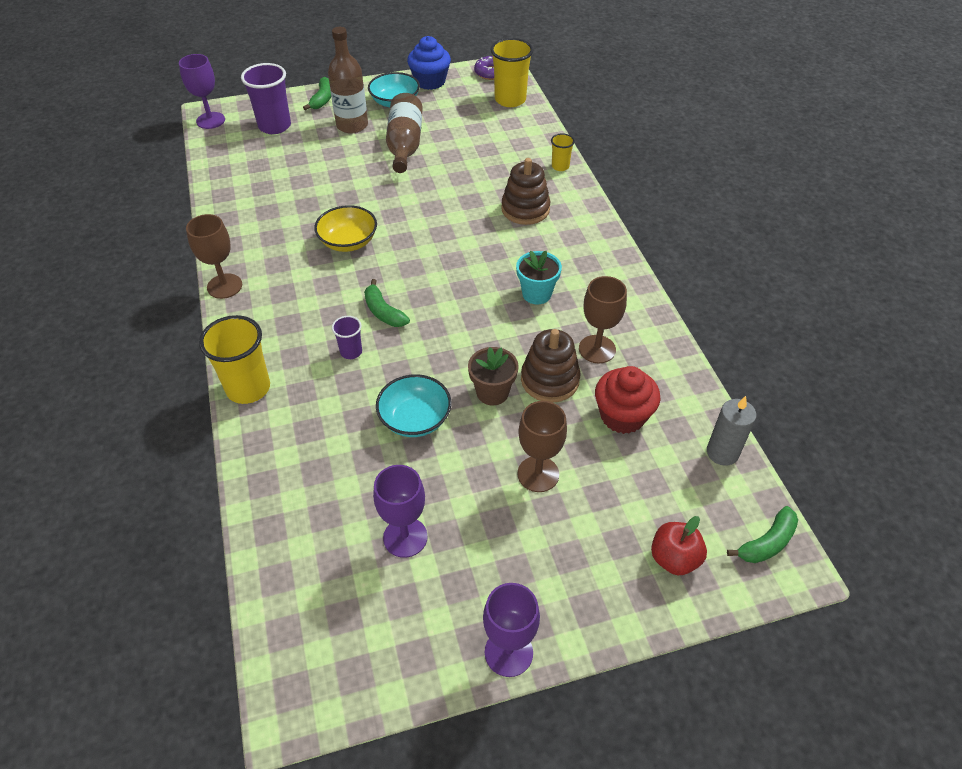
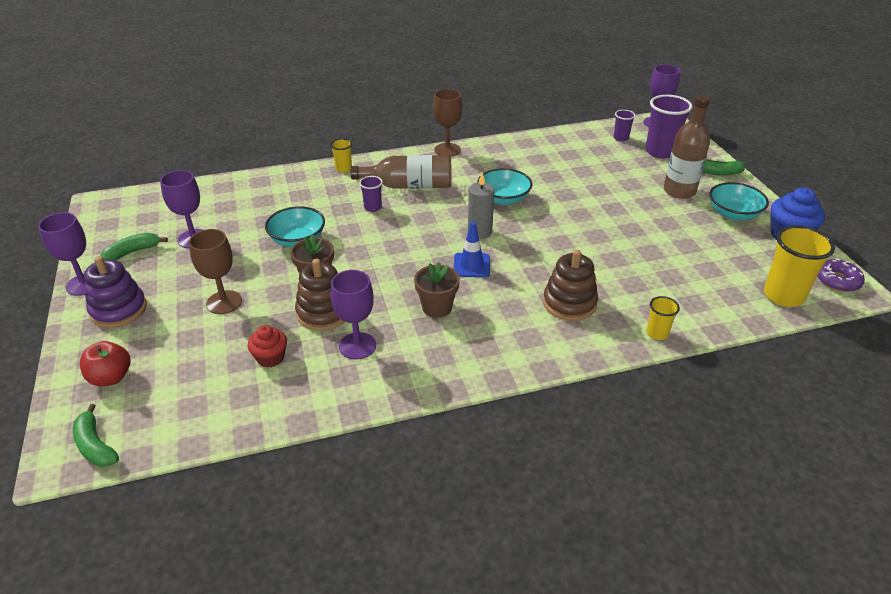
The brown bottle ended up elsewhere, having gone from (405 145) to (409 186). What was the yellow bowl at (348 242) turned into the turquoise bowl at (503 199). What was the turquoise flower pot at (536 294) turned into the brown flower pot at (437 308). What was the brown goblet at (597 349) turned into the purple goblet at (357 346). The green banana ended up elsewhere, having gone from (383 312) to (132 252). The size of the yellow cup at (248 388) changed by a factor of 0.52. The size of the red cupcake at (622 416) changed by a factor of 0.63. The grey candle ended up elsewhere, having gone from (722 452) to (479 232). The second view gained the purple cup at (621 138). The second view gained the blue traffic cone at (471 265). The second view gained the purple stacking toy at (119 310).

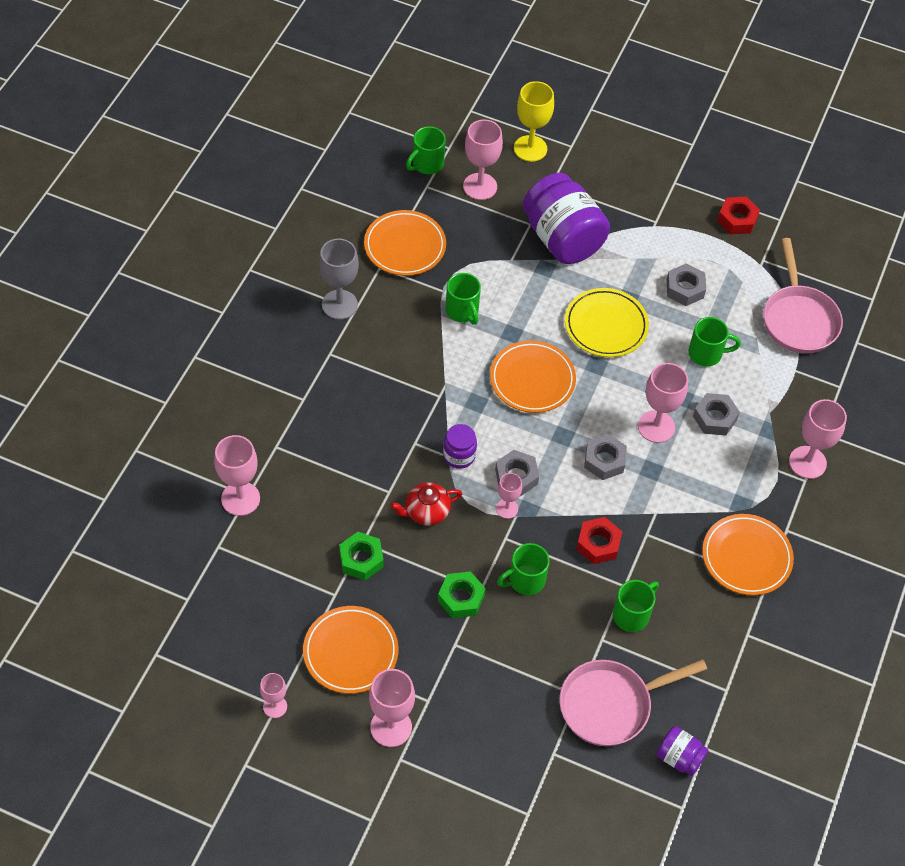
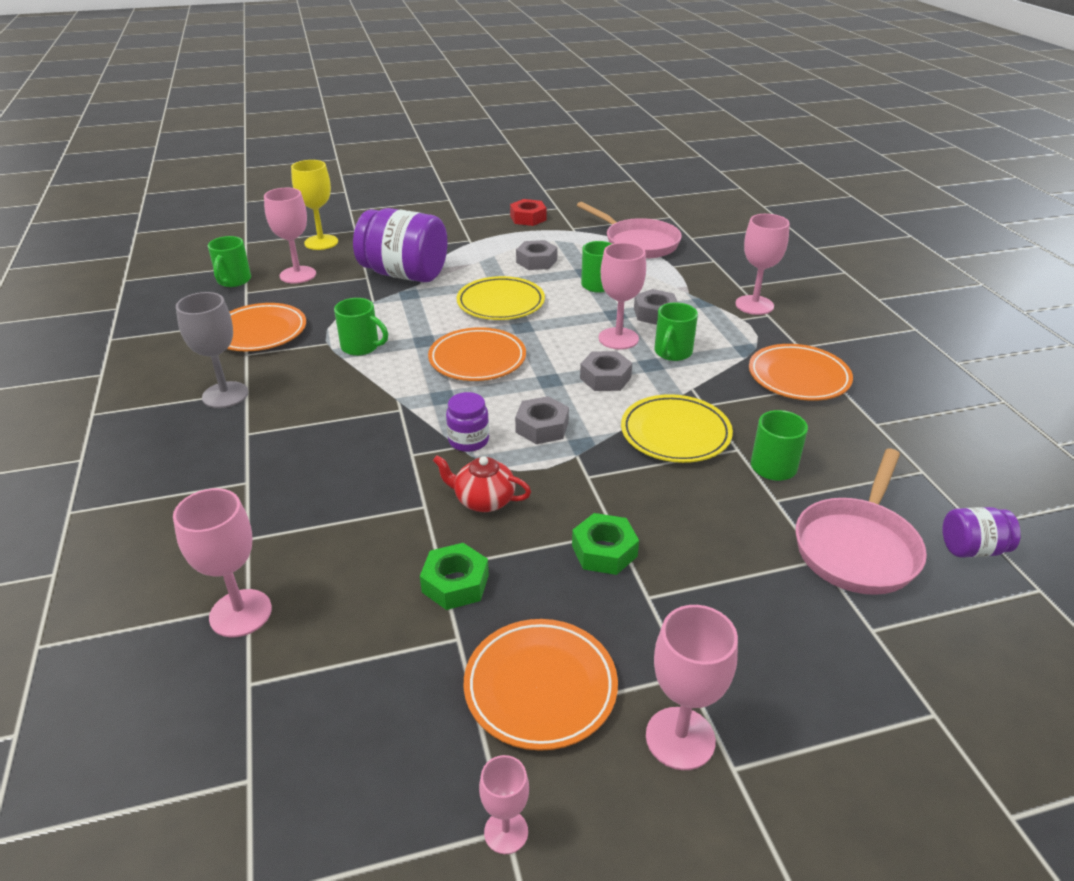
The second view lost the pink goblet at (507 508). The red teapot at (426 511) ended up facing another way, 75 degrees clockwise from before. Where the red nut stood at (598 544), the yellow plate came to stand at (675 433). The green mug ended up elsewhere, having gone from (525 580) to (672 353).

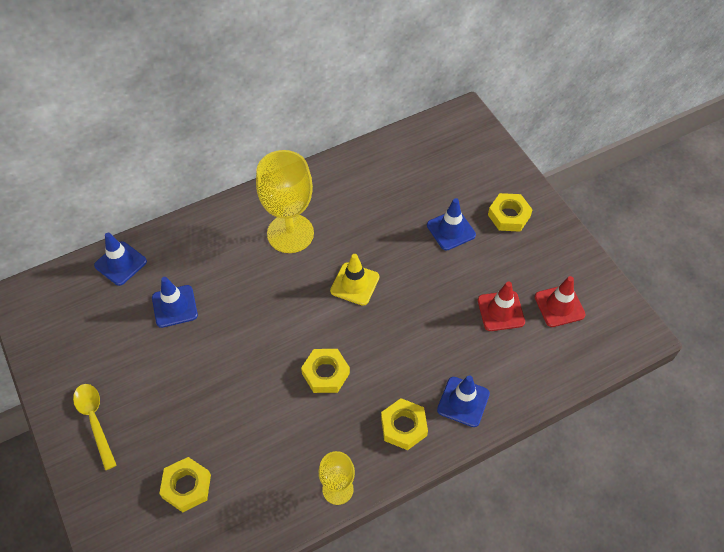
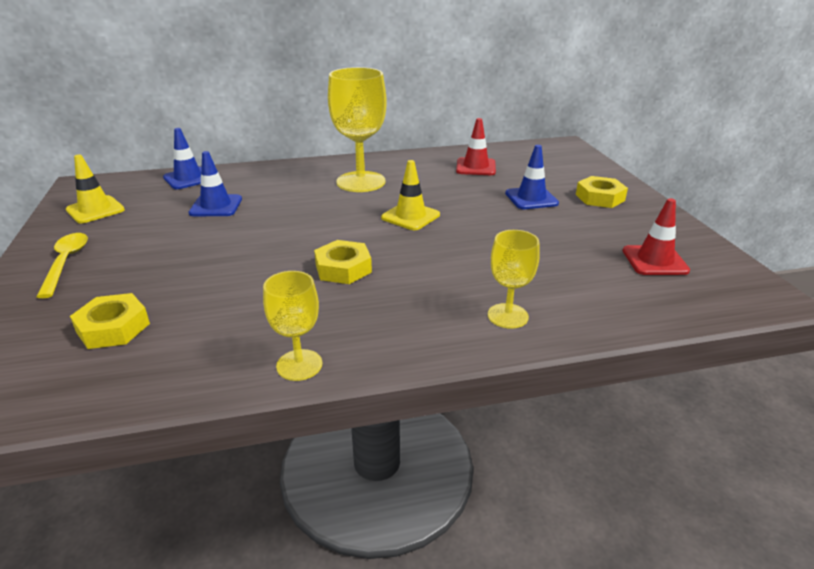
The red traffic cone ended up elsewhere, having gone from (501 311) to (475 167). Where the blue traffic cone stood at (463 402), the yellow goblet came to stand at (507 316). The second view lost the yellow nut at (403 426). The second view gained the yellow traffic cone at (95 210).

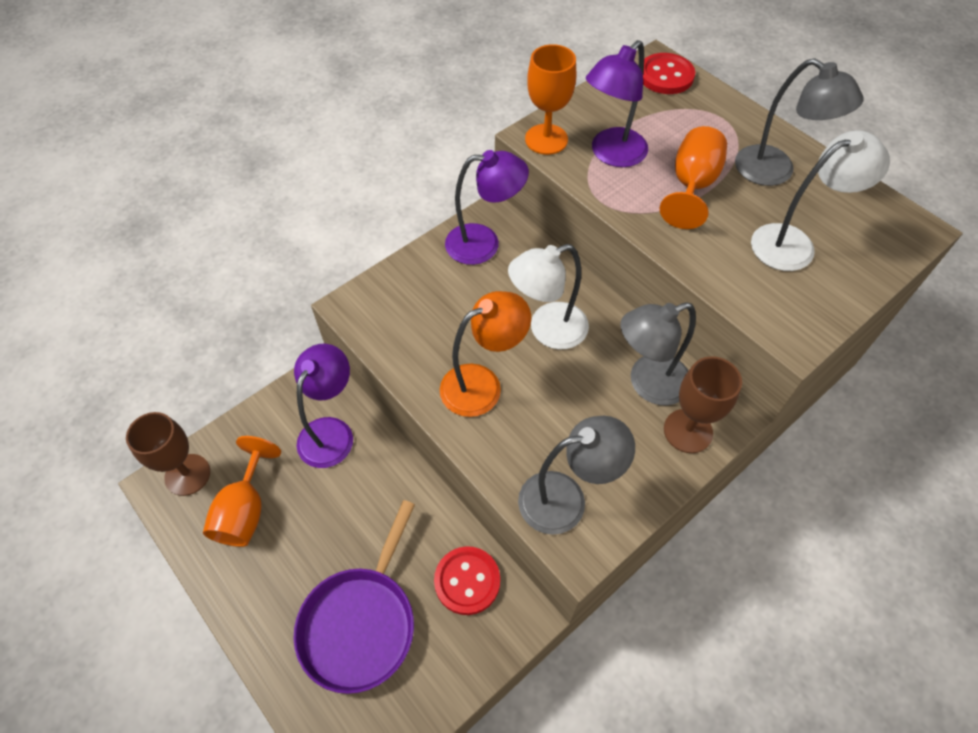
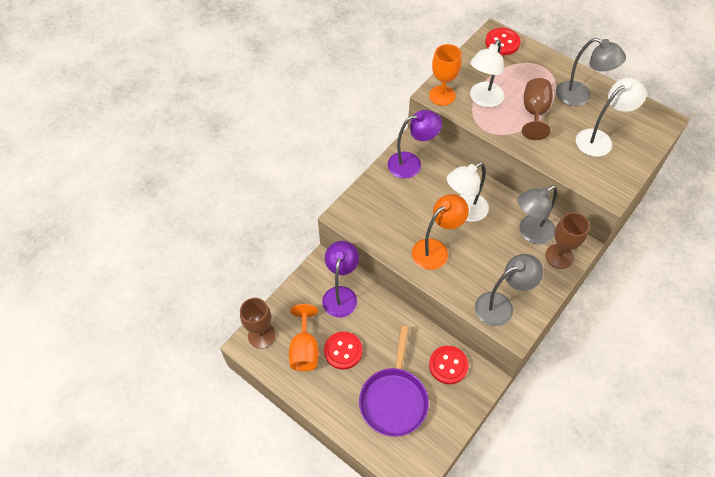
What was the purple lamp at (611 154) turned into the white lamp at (483 100). What was the orange goblet at (691 186) turned into the brown goblet at (534 112). The second view gained the red button at (343 351).

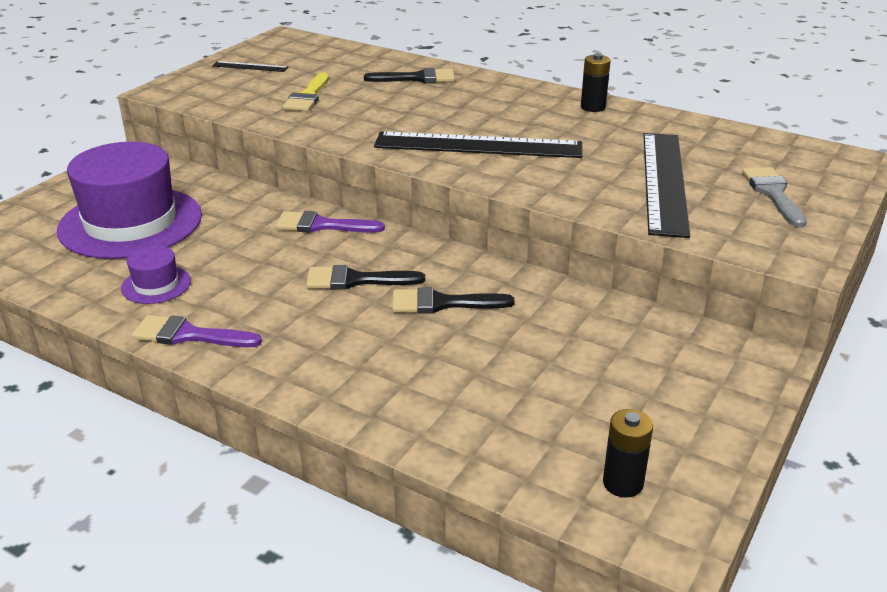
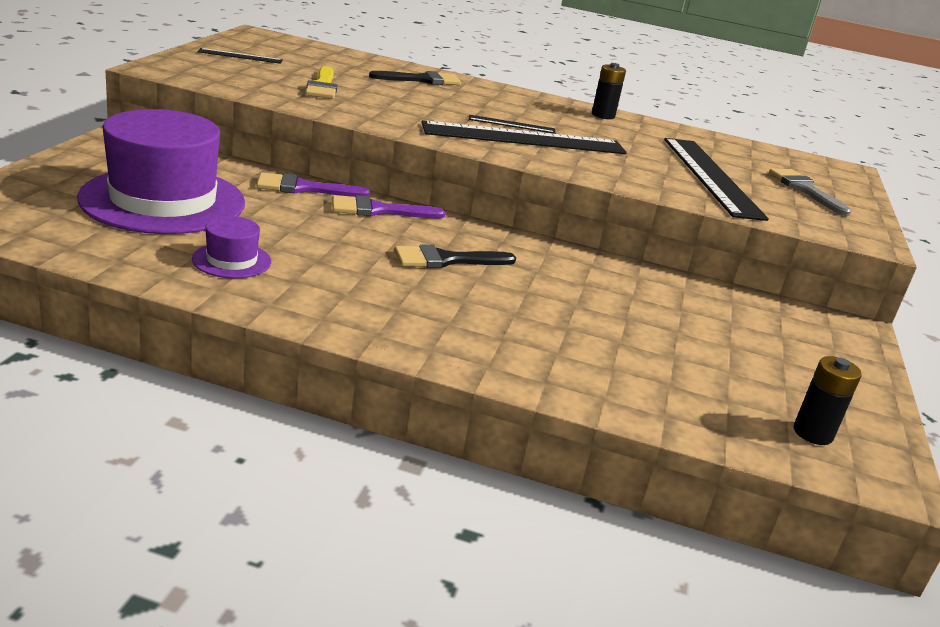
The second view lost the black brush at (442 303). The purple brush ended up elsewhere, having gone from (189 335) to (304 188). The second view gained the black ruler at (512 124).

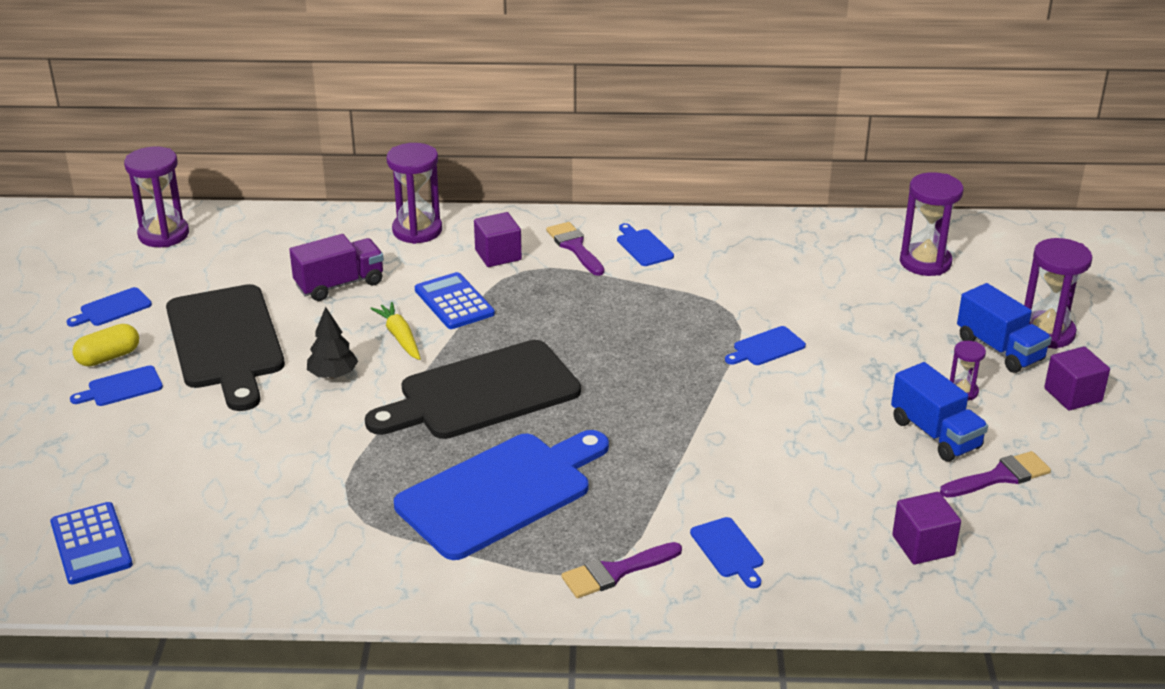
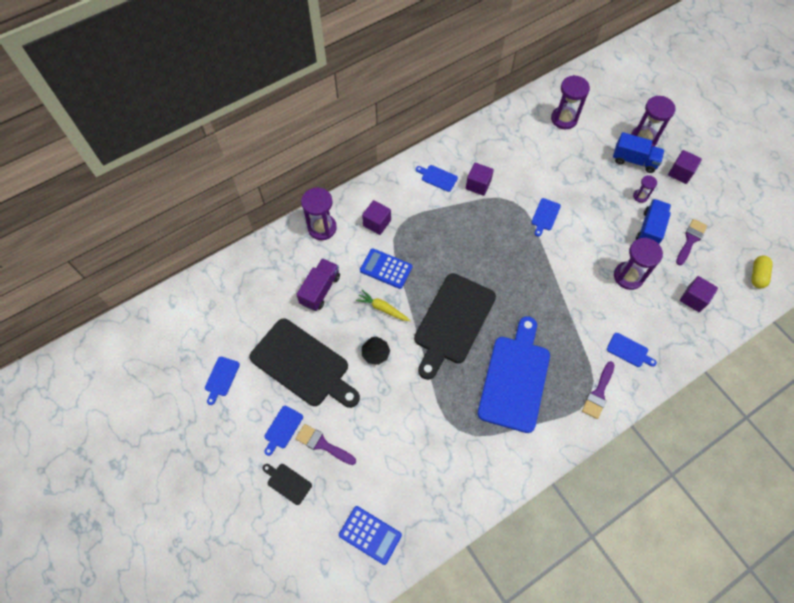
The purple hourglass ended up elsewhere, having gone from (163 235) to (628 276). The purple brush ended up elsewhere, having gone from (575 247) to (322 444). The yellow capsule ended up elsewhere, having gone from (108 357) to (757 275). The blue truck at (935 434) ended up facing another way, 90 degrees counterclockwise from before. The second view gained the purple cube at (478 185). The second view gained the black cutting board at (287 482).

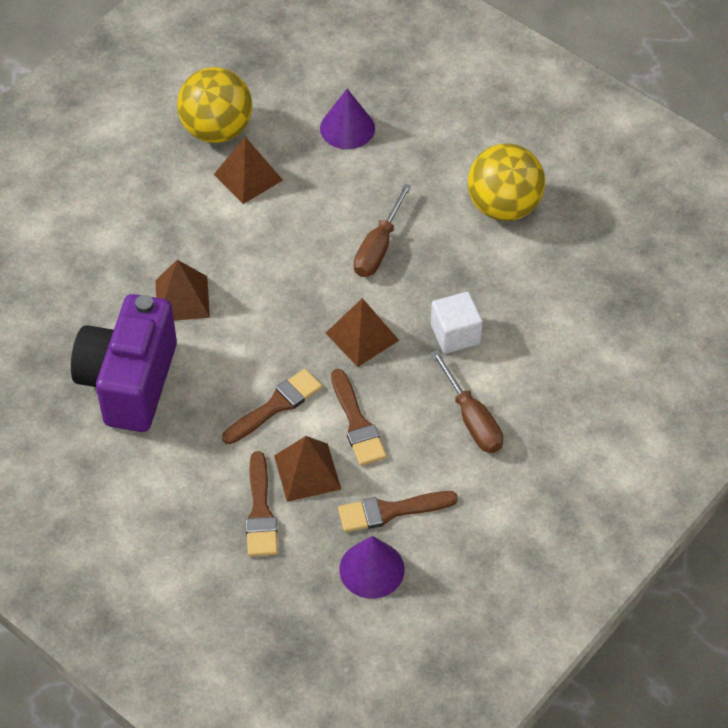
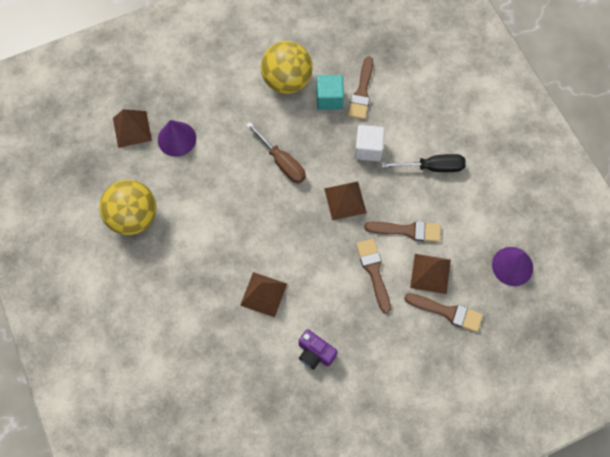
The brown pyramid ended up elsewhere, having gone from (248 177) to (132 129). The size of the purple camera at (129 382) changed by a factor of 0.47. What was the brown screwdriver at (472 419) turned into the black screwdriver at (432 167). The brown brush ended up elsewhere, having gone from (390 511) to (362 92). The second view gained the turquoise cube at (329 99).

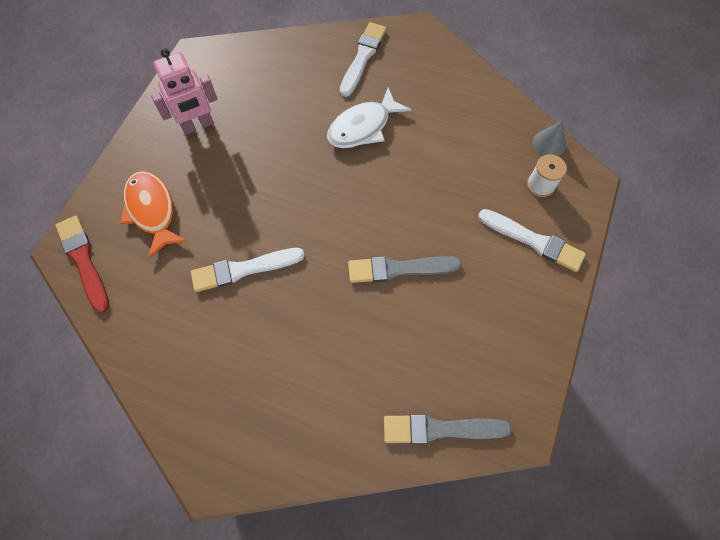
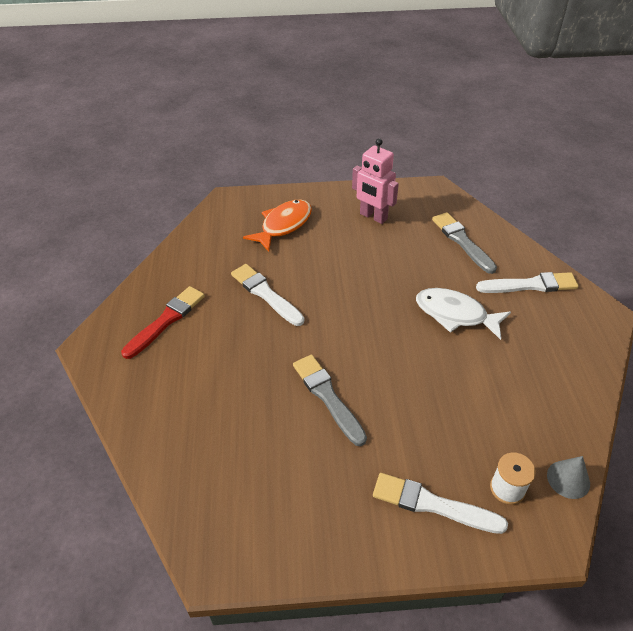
The white brush at (533 241) ended up facing another way, 105 degrees clockwise from before. The red brush ended up elsewhere, having gone from (83 261) to (166 320). The grey brush ended up elsewhere, having gone from (440 429) to (462 241).

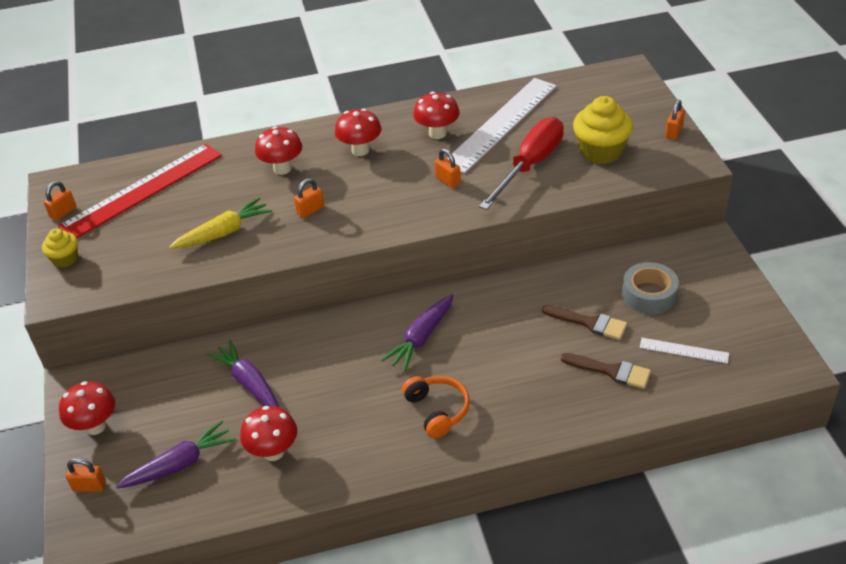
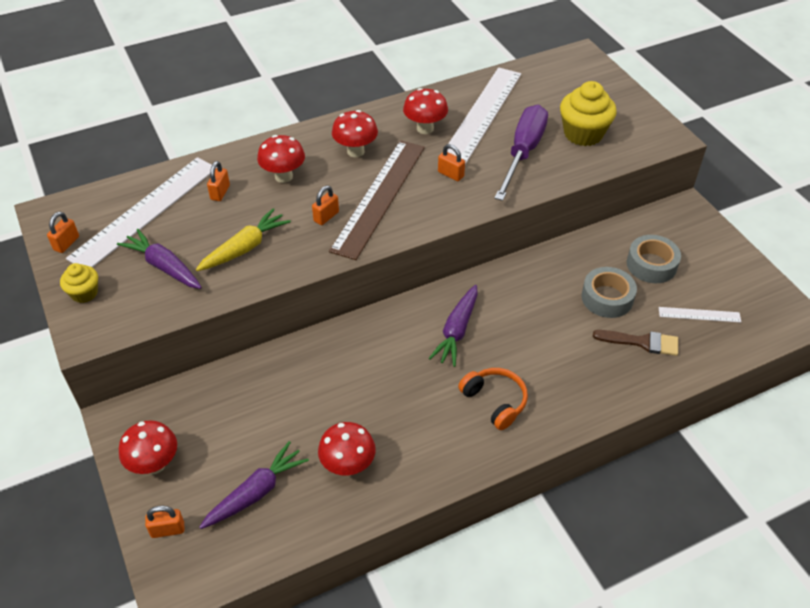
The orange padlock ended up elsewhere, having gone from (673 132) to (220 192). What was the red screwdriver at (530 165) turned into the purple screwdriver at (523 153). What was the red ruler at (143 190) turned into the white ruler at (145 212). Where the brown brush stood at (589 323), the grey tape came to stand at (607 298). The purple carrot ended up elsewhere, having gone from (249 383) to (163 266). The second view gained the brown ruler at (379 197).

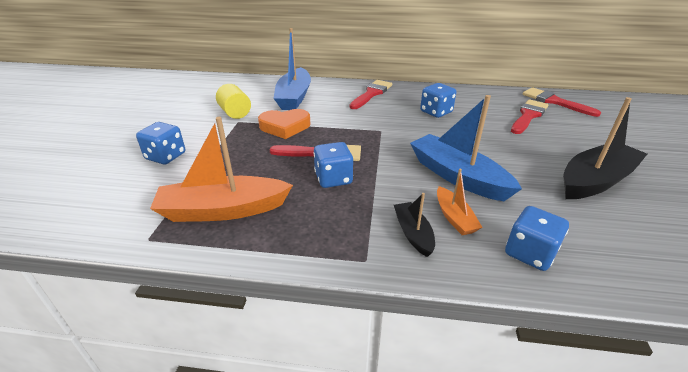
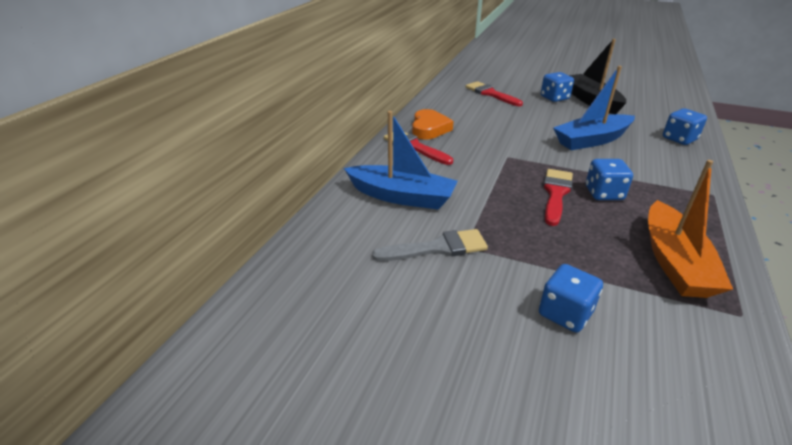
The blue dice ended up elsewhere, having gone from (436 112) to (554 98). Where the yellow cylinder stood at (235 113), the grey brush came to stand at (437 248). The second view lost the red brush at (554 102). The orange heart ended up elsewhere, having gone from (285 127) to (429 128). The second view lost the orange boat at (454 218). The second view lost the black boat at (413 233).

